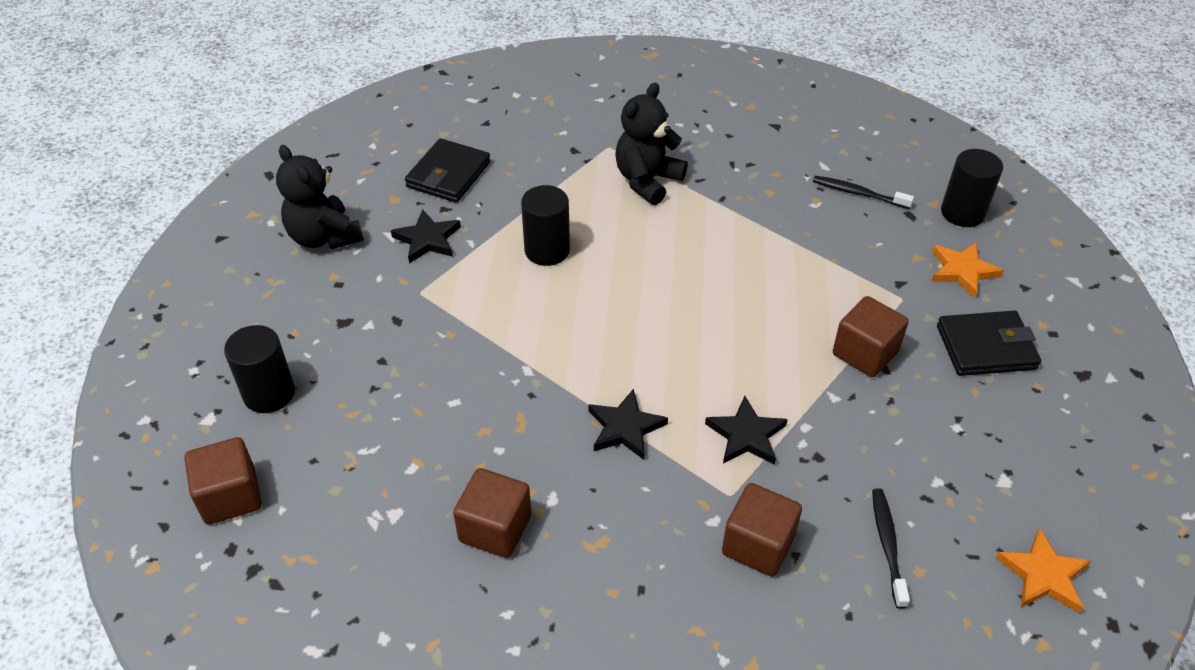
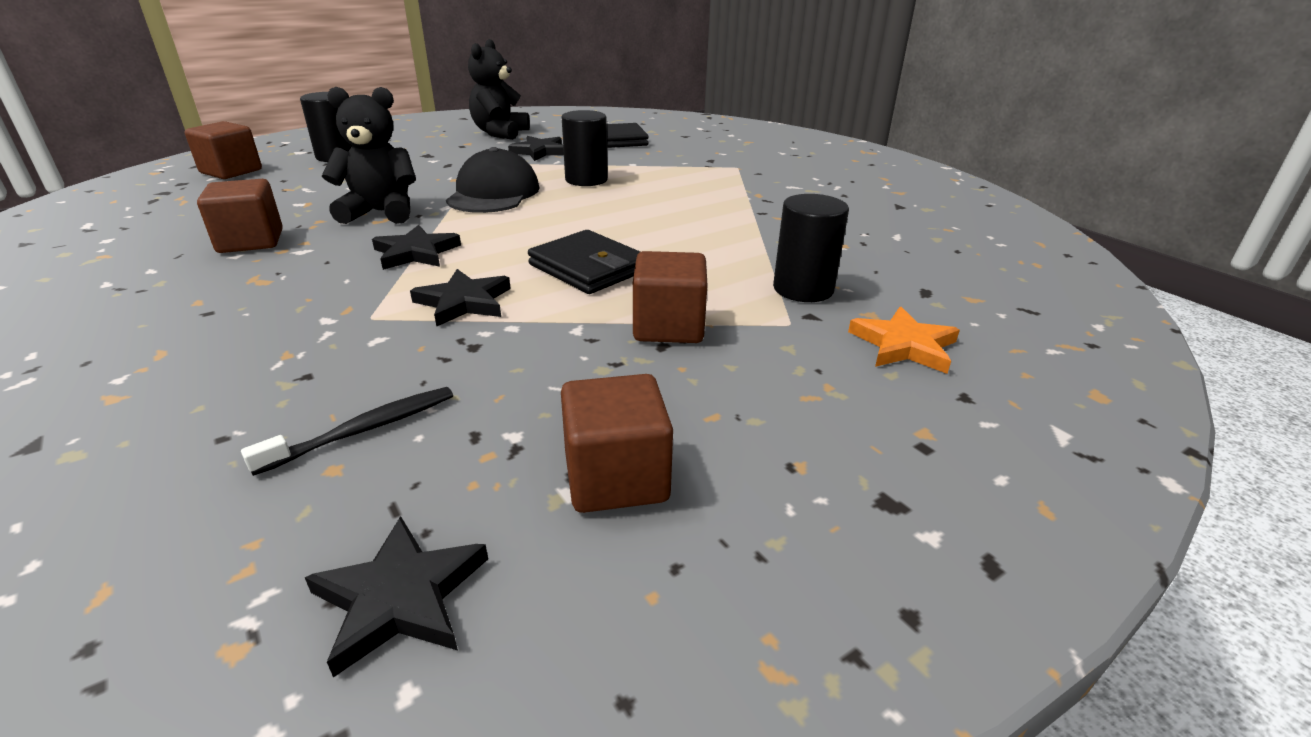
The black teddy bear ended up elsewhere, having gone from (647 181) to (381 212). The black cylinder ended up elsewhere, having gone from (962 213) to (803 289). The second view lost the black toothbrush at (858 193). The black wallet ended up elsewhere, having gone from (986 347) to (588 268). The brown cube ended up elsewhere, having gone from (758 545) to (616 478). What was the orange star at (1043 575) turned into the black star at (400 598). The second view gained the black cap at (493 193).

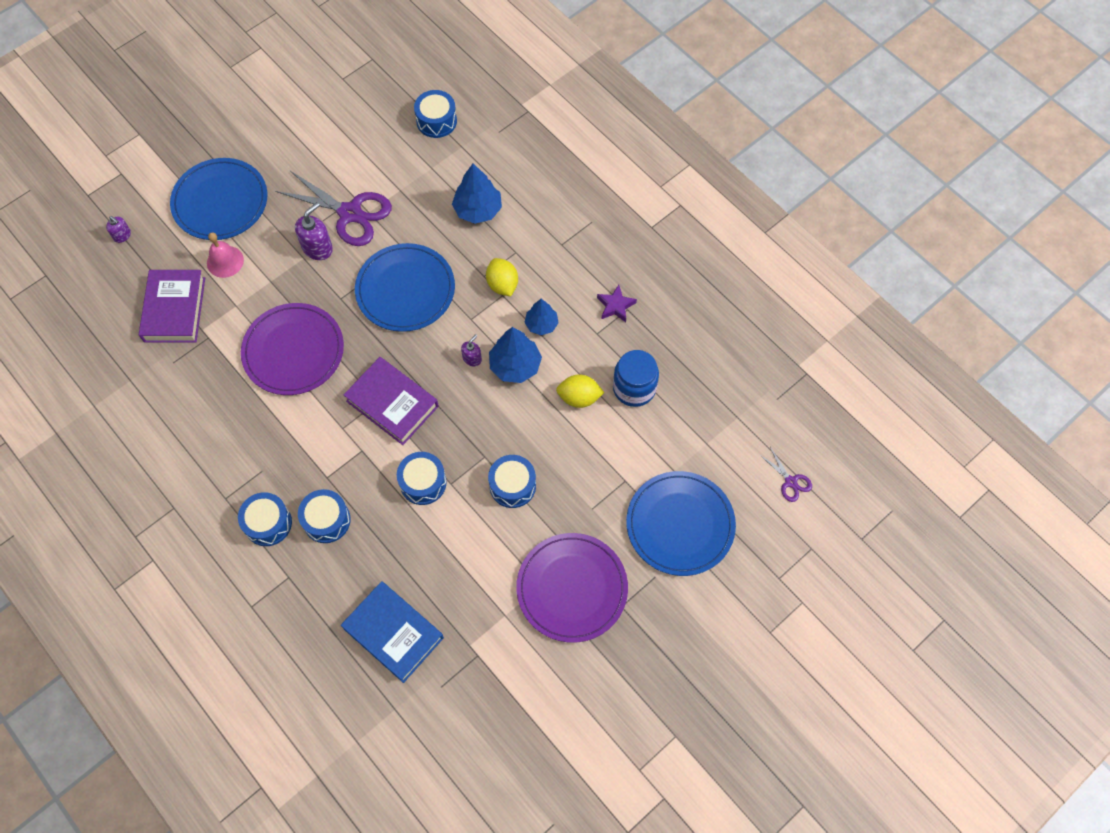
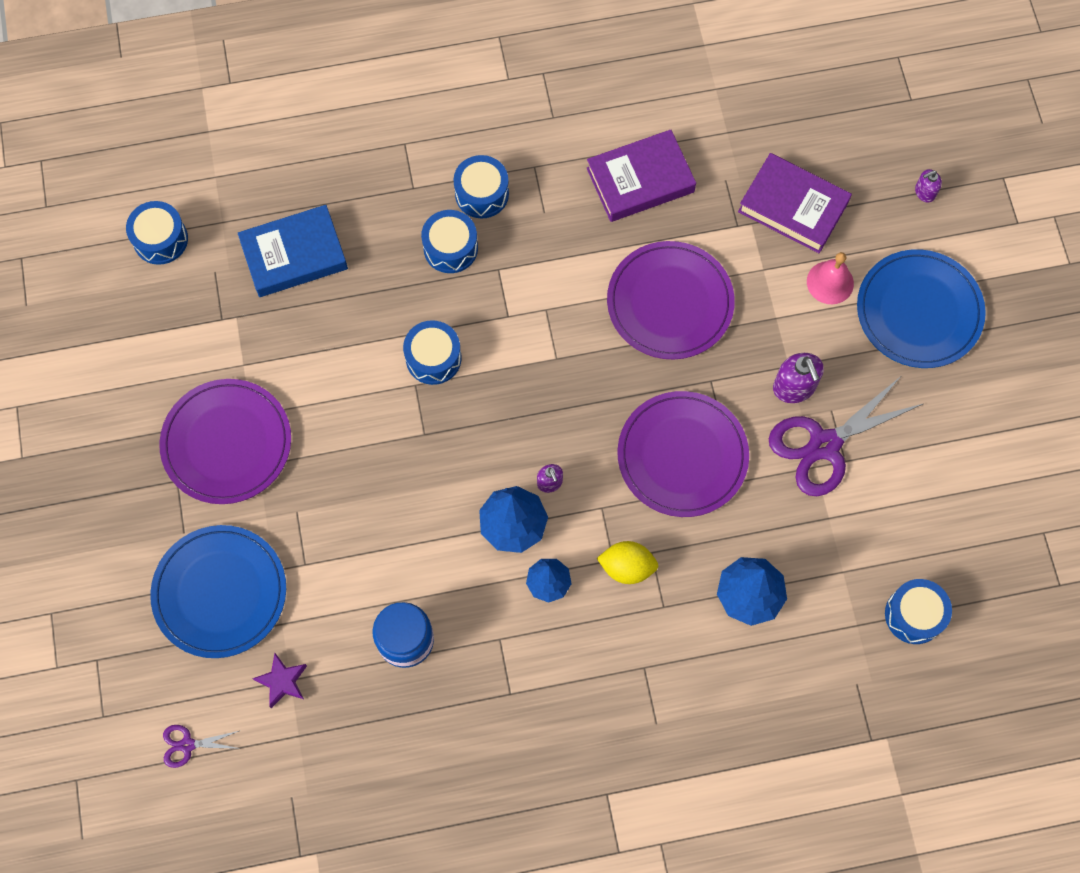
What was the blue plate at (405 290) turned into the purple plate at (682 455). The purple star ended up elsewhere, having gone from (615 306) to (282 681). The purple book ended up elsewhere, having gone from (392 403) to (640 180). The second view lost the yellow lemon at (579 398). The blue drum ended up elsewhere, having gone from (512 486) to (160 239).

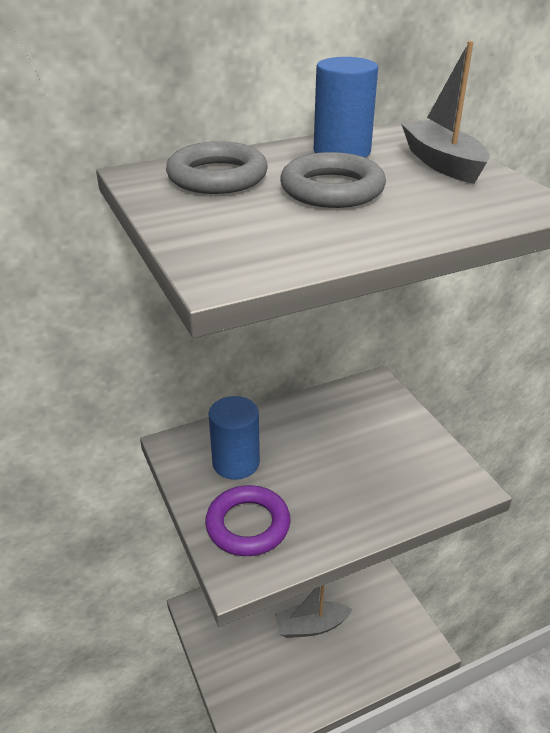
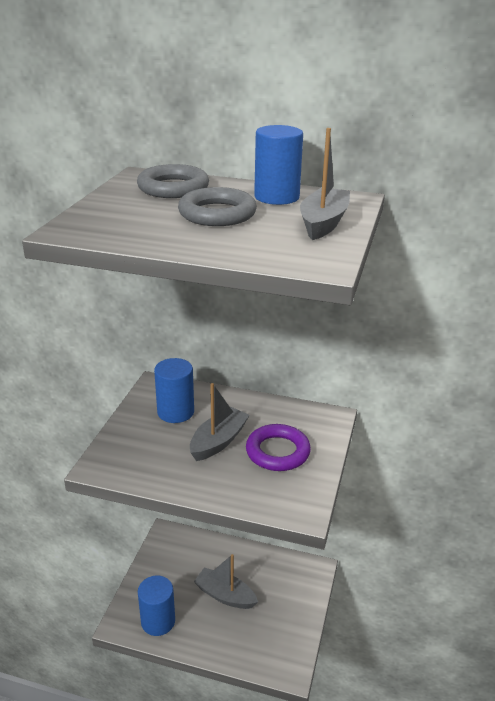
The purple ring ended up elsewhere, having gone from (248 525) to (277 452). The second view gained the grey boat at (218 441). The second view gained the blue cylinder at (158 621).

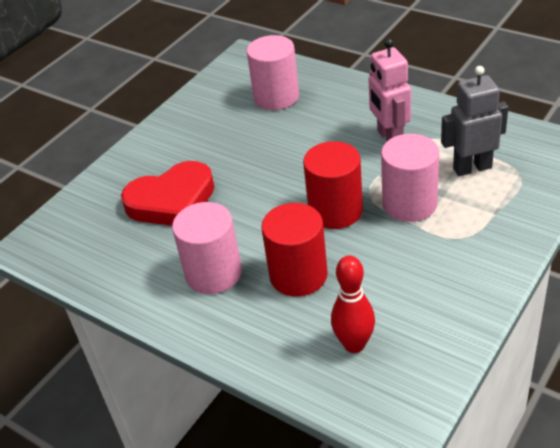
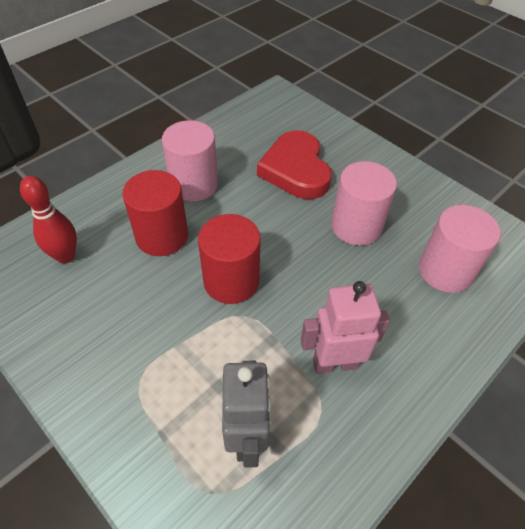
The pink cylinder ended up elsewhere, having gone from (409 204) to (356 226).

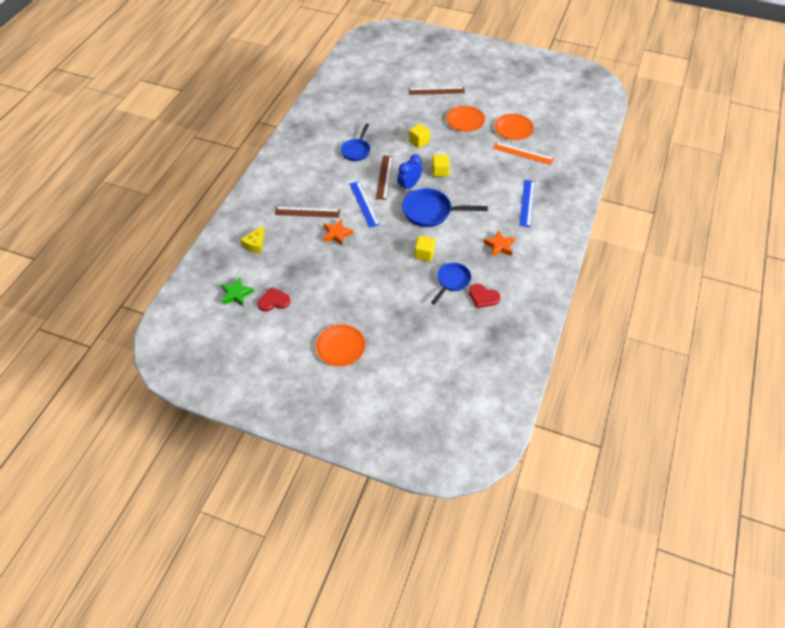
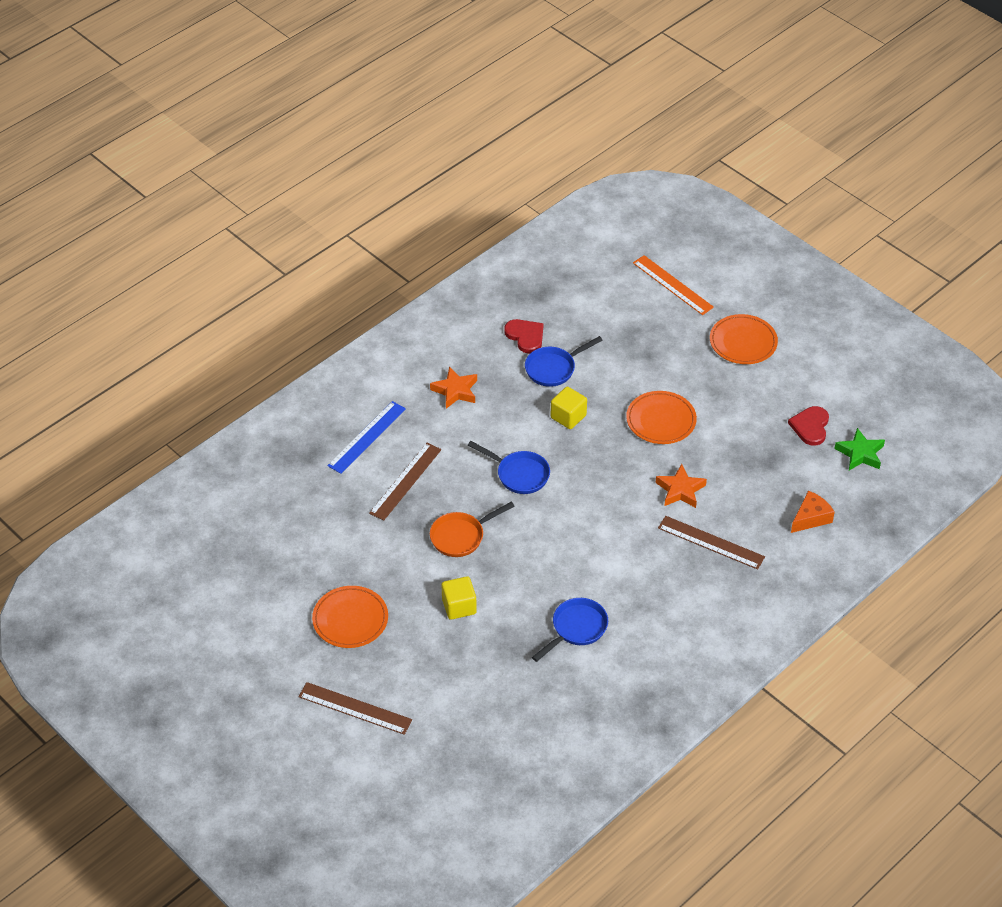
The orange plate ended up elsewhere, having gone from (513 129) to (661 420). The orange ruler ended up elsewhere, having gone from (523 153) to (672 285). The second view lost the blue clock at (409 186). The brown ruler ended up elsewhere, having gone from (384 177) to (405 481). Where the yellow cube stood at (440 171), the orange pan came to stand at (461 536). The second view lost the blue ruler at (364 204). The size of the blue pan at (431 212) changed by a factor of 0.65. What was the yellow cheese at (255 244) turned into the orange cheese at (810 518). The red heart at (274 301) ended up facing another way, 90 degrees clockwise from before.

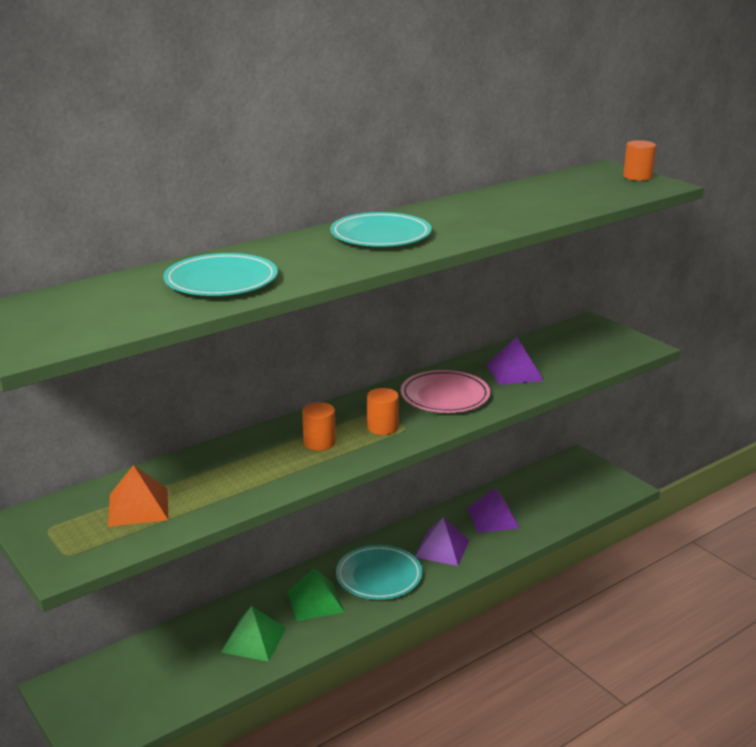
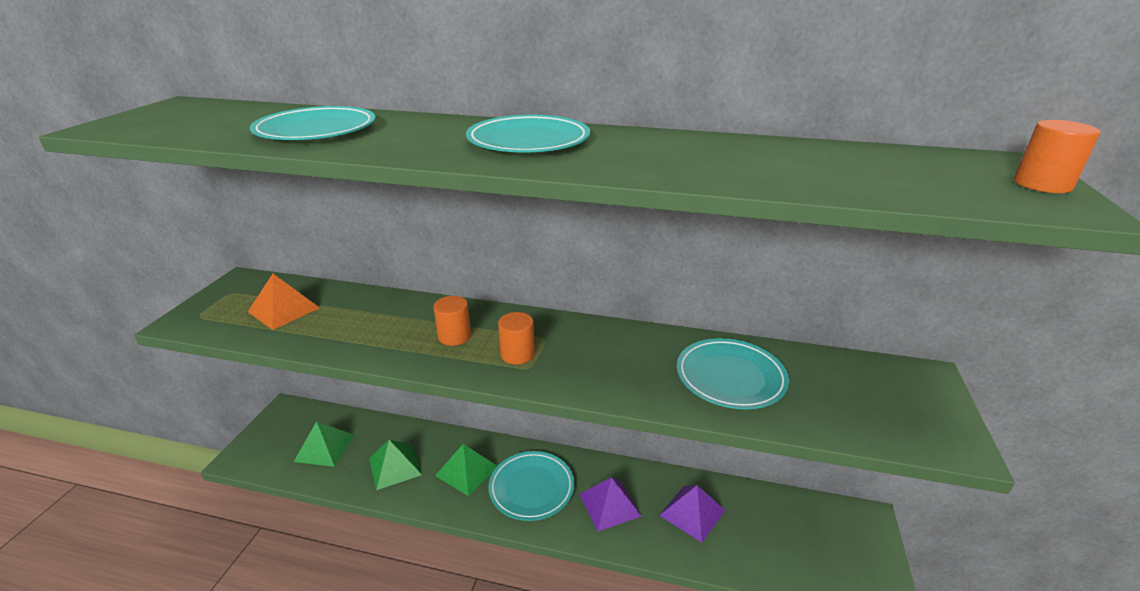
Where the purple pyramid stood at (514 372), the turquoise plate came to stand at (730 377). The second view lost the pink plate at (445 396). The second view gained the green pyramid at (324 448).

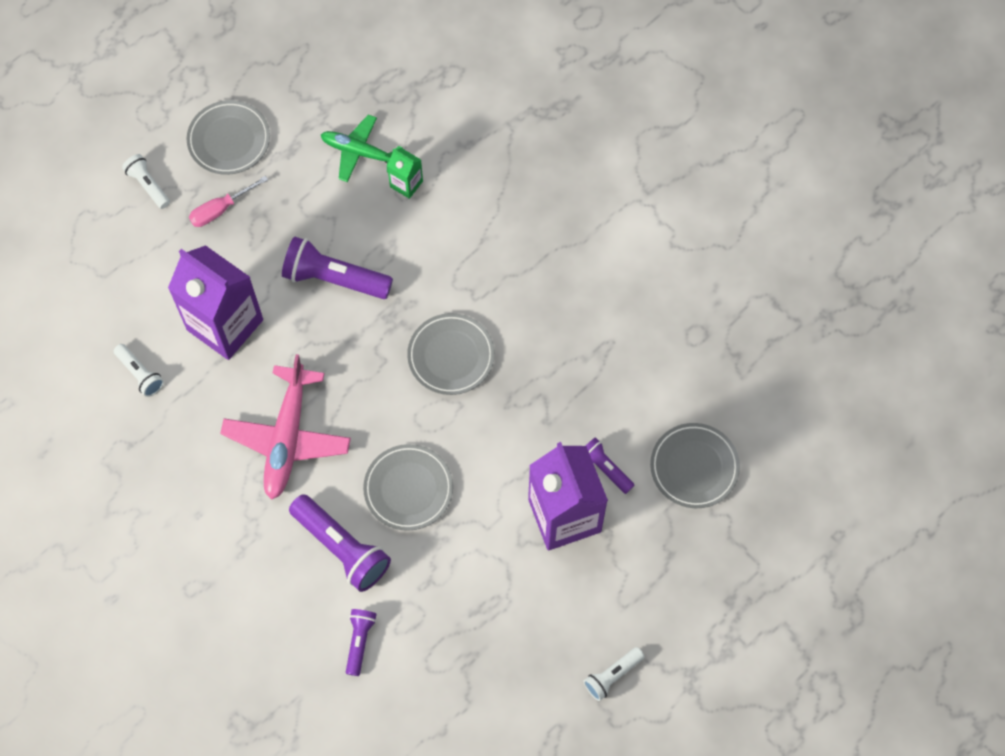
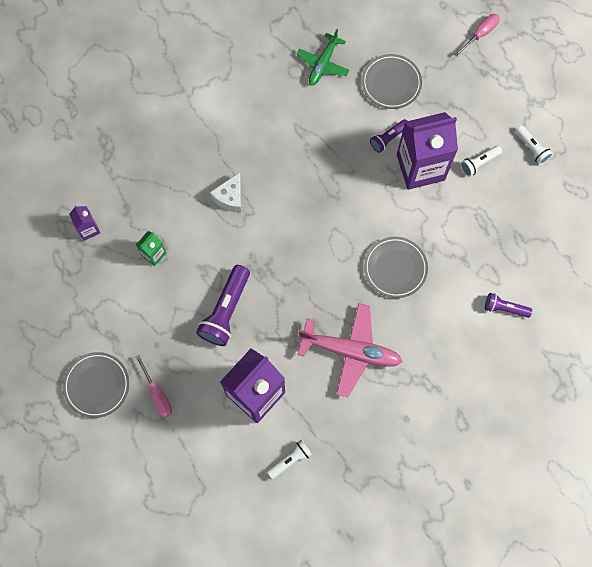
The green plane ended up elsewhere, having gone from (360 152) to (323 64). The white flashlight ended up elsewhere, having gone from (148 185) to (479 163). The second view lost the grey plate at (451 356). The second view lost the purple flashlight at (342 548). The second view gained the pink screwdriver at (480 34). The second view gained the white cheese at (230 197). The second view gained the purple carton at (88 229).

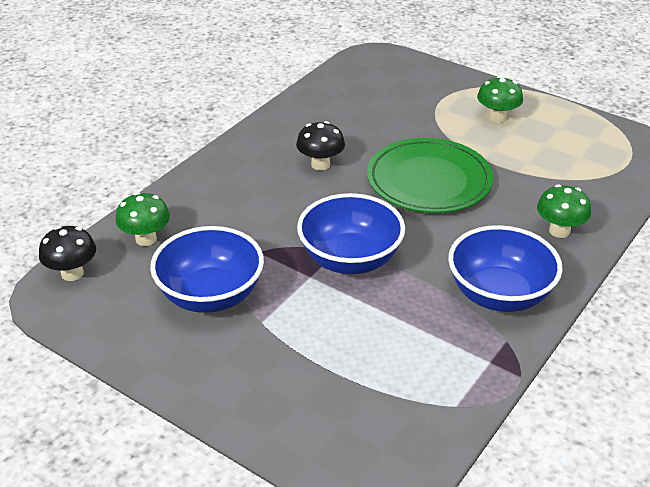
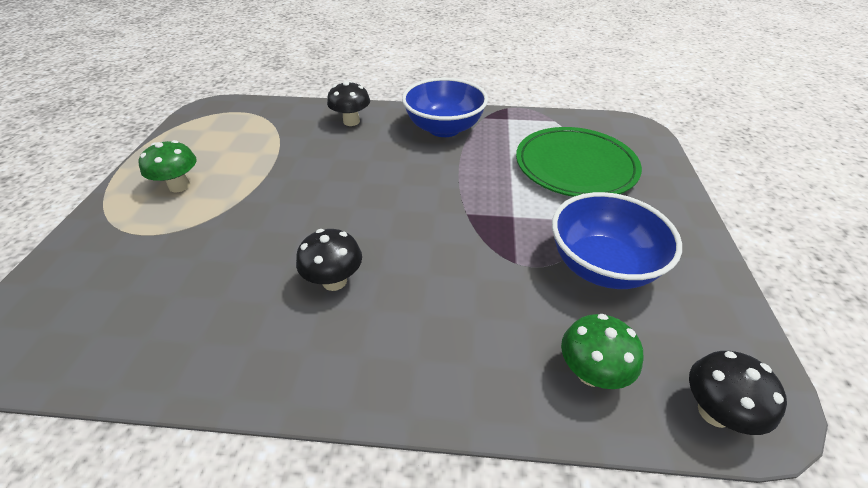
The green plate ended up elsewhere, having gone from (429 181) to (575 166). What was the green mushroom at (559 231) turned into the black mushroom at (351 121). The second view lost the blue bowl at (350 259).

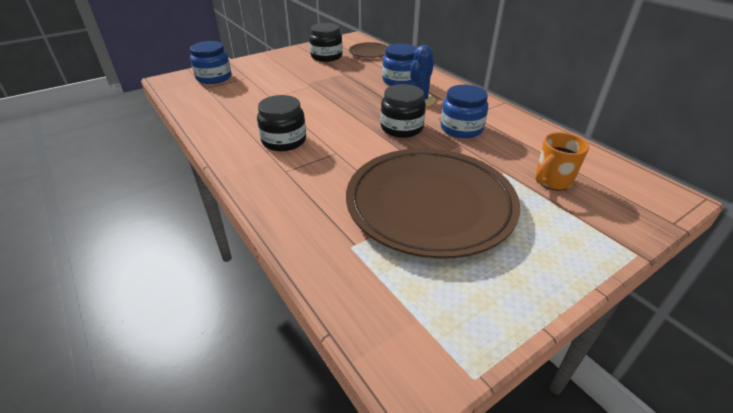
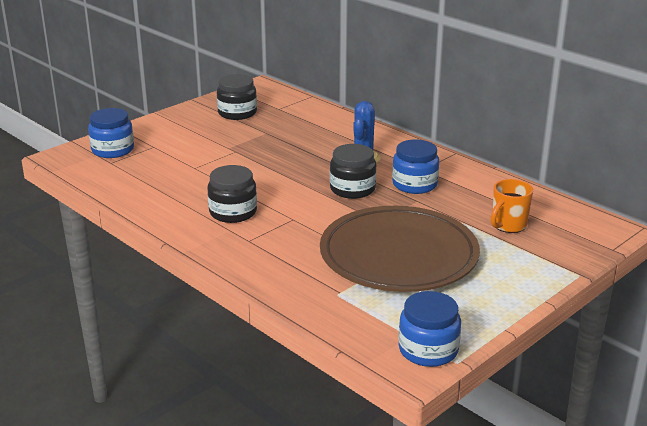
The second view lost the brown plate at (369 53). The blue jar ended up elsewhere, having gone from (399 80) to (428 350).

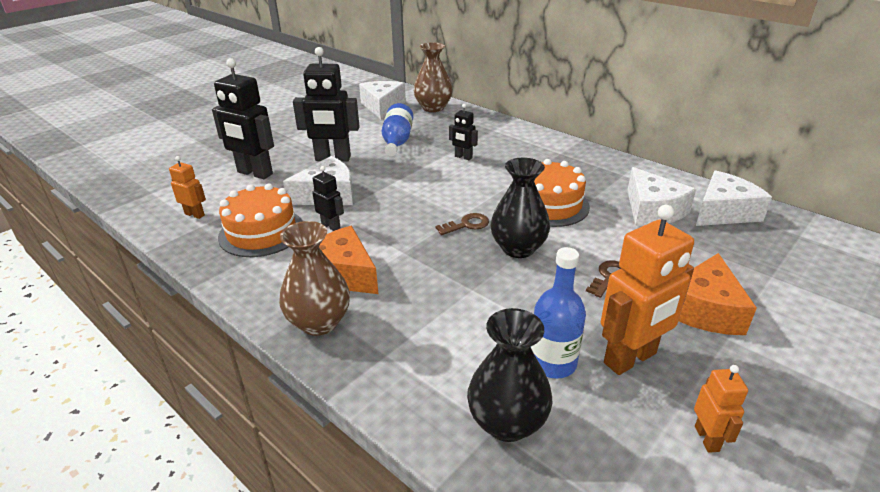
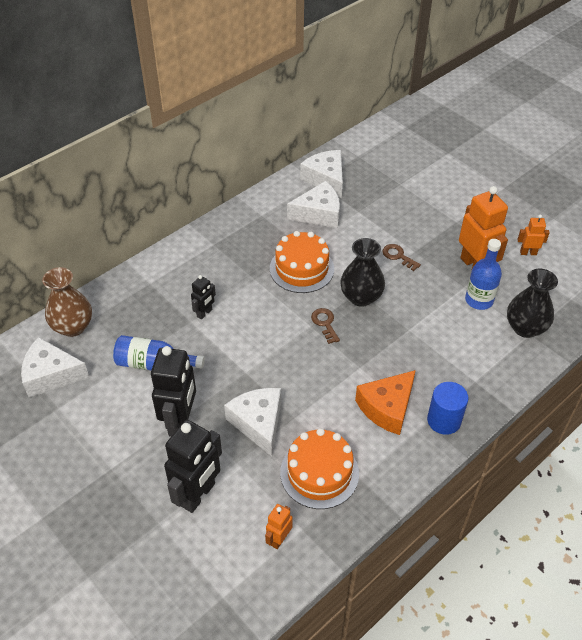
The second view lost the black robot at (331 226). Where the brown vase stood at (319 322), the blue cylinder came to stand at (444 420). The second view lost the orange cheese at (704 310).

